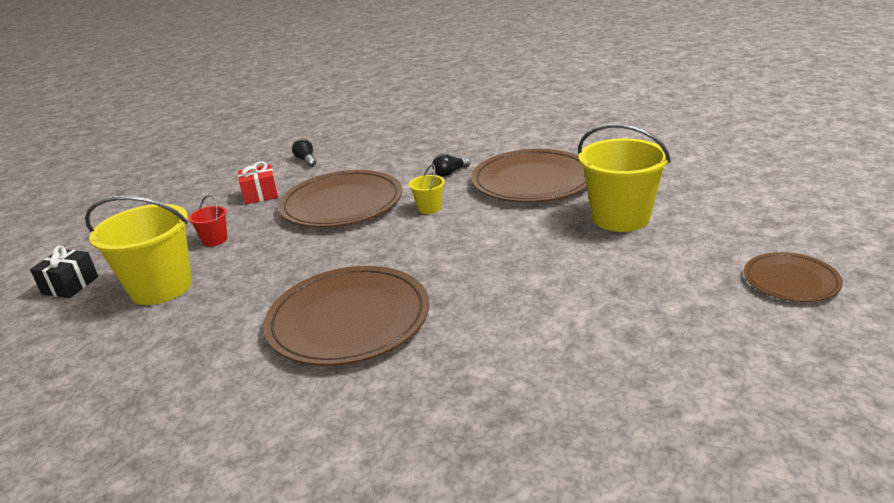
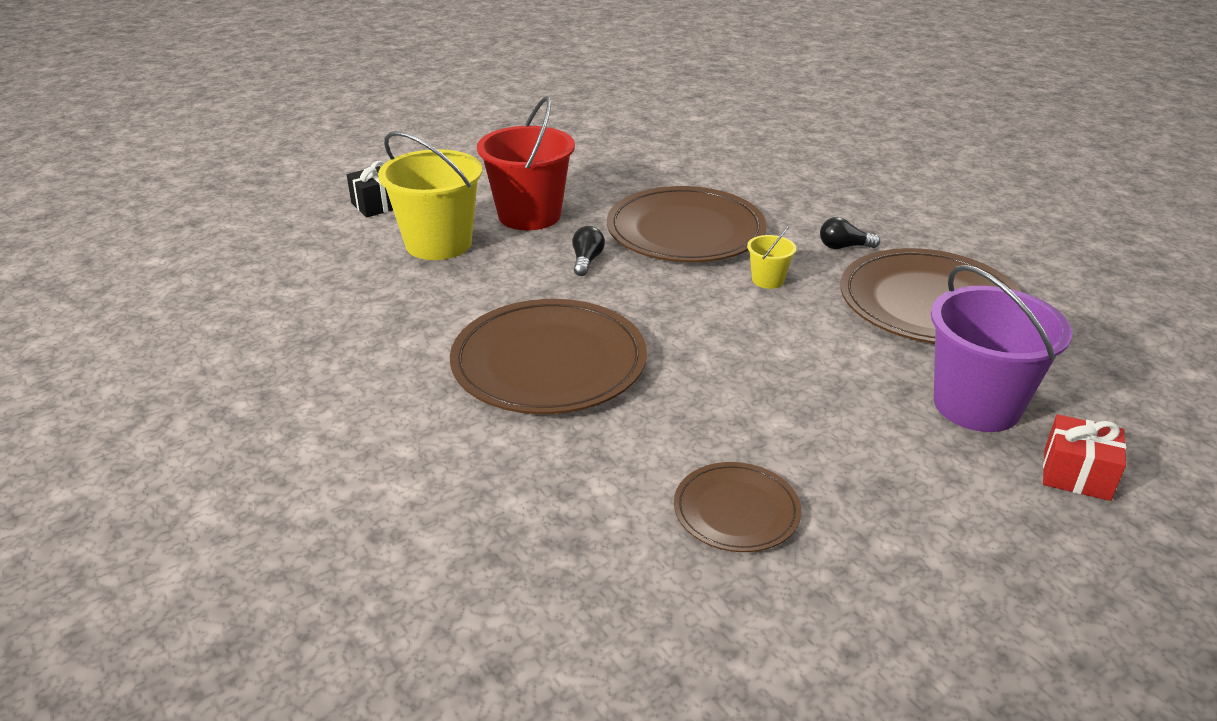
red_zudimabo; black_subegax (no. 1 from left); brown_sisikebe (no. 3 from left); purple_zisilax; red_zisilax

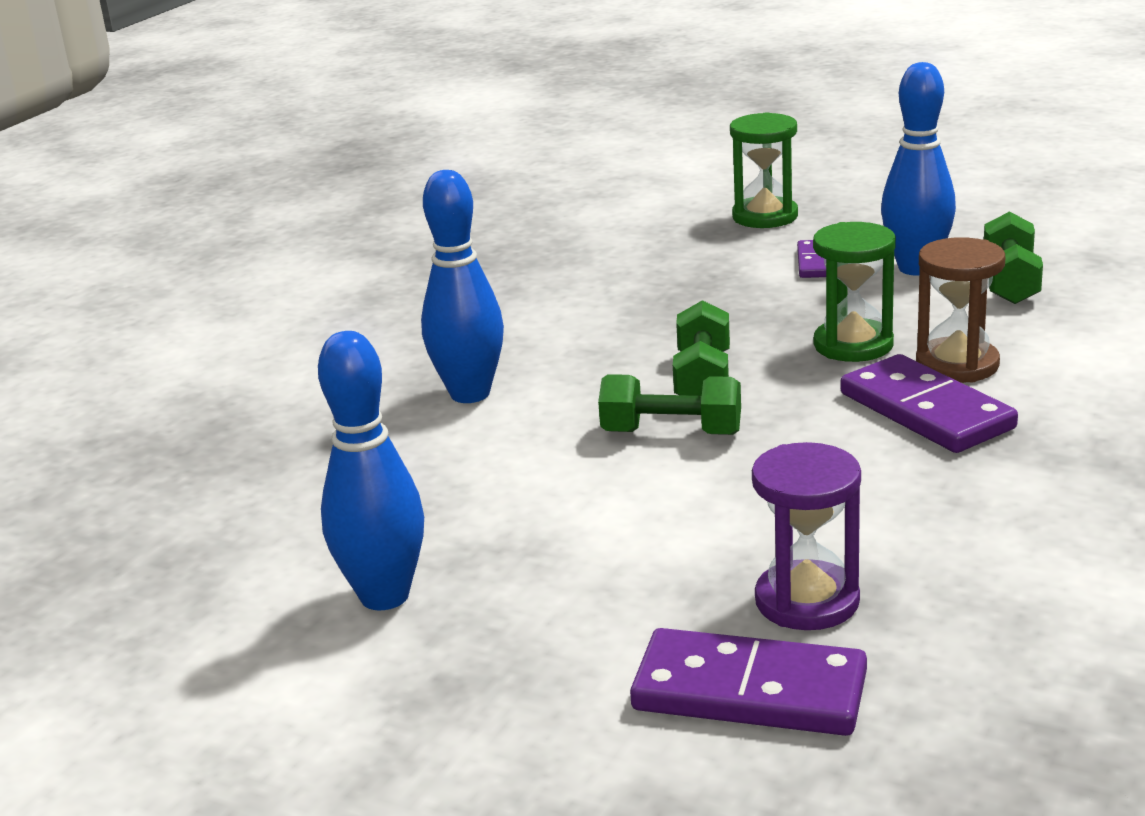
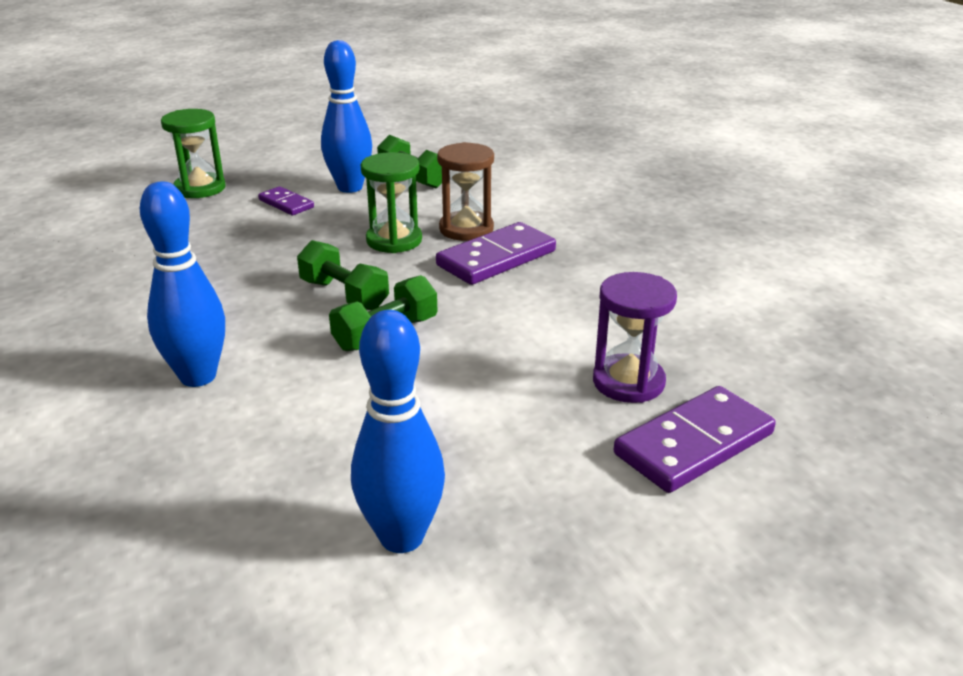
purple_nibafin (no. 2 from left)

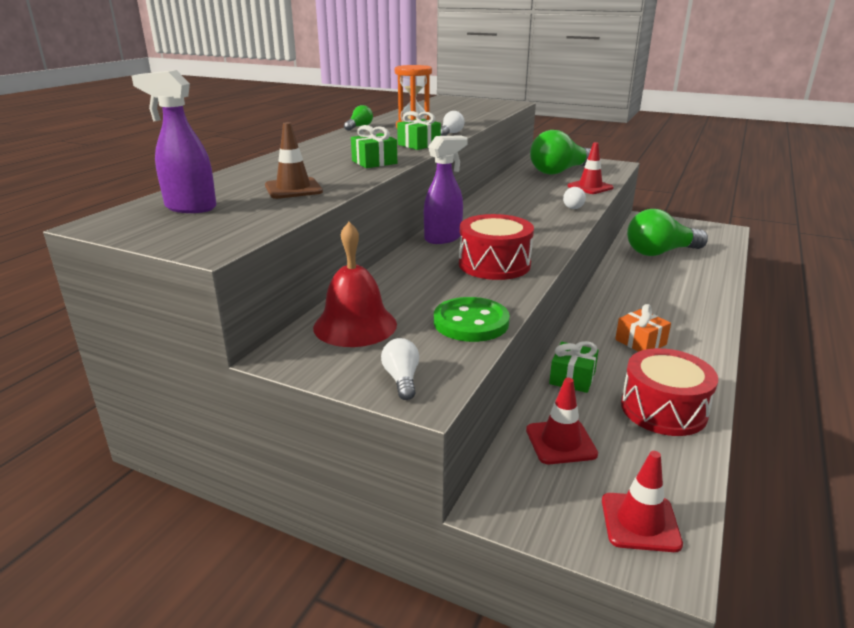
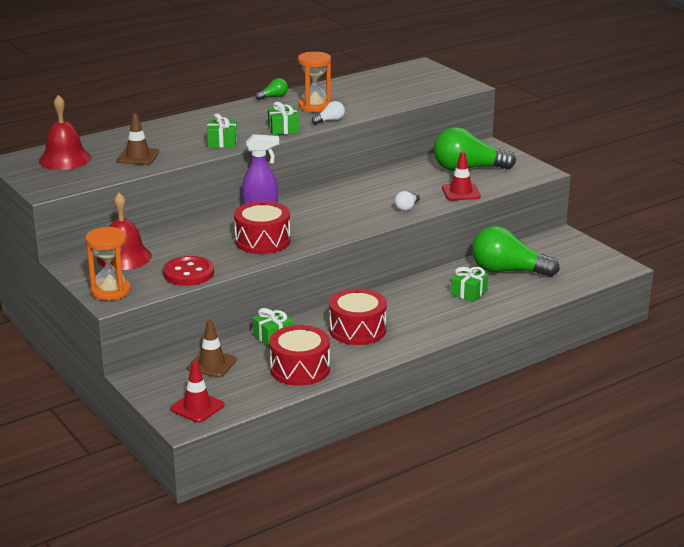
green_zudimabo (no. 4 from left); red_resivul (no. 1 from left); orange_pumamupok (no. 1 from left); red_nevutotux (no. 3 from left); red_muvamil; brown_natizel (no. 2 from left)

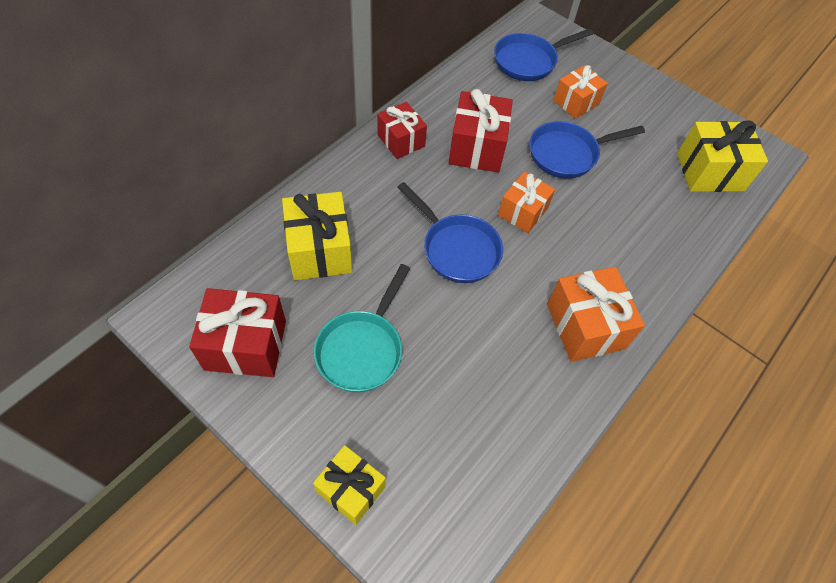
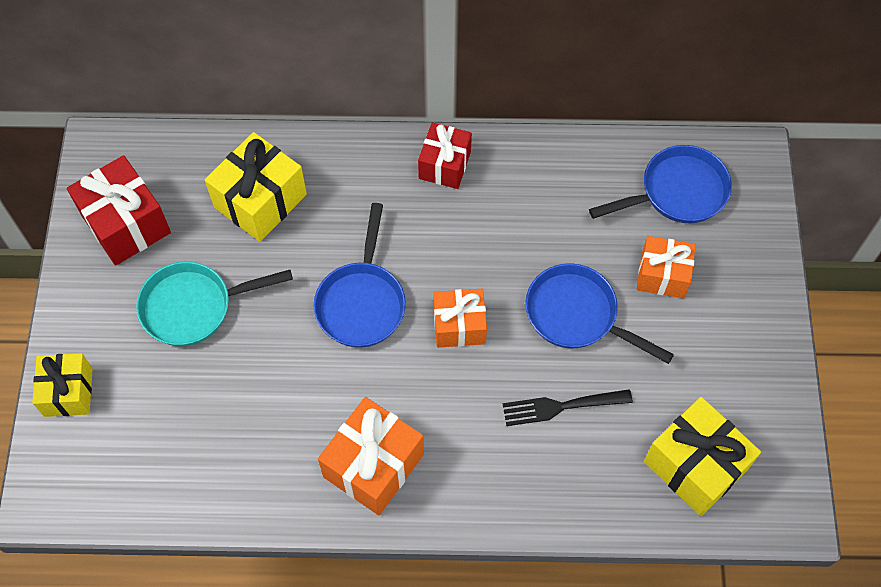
red_zudimabo (no. 3 from left in the first image); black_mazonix; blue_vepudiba (no. 3 from left)

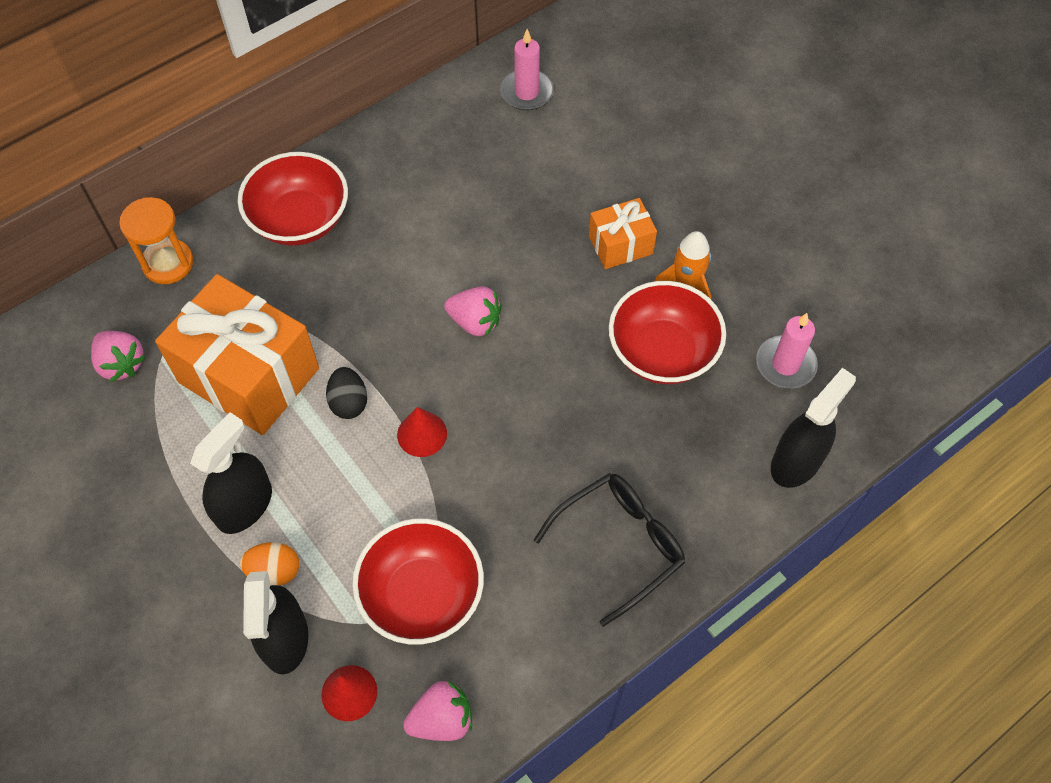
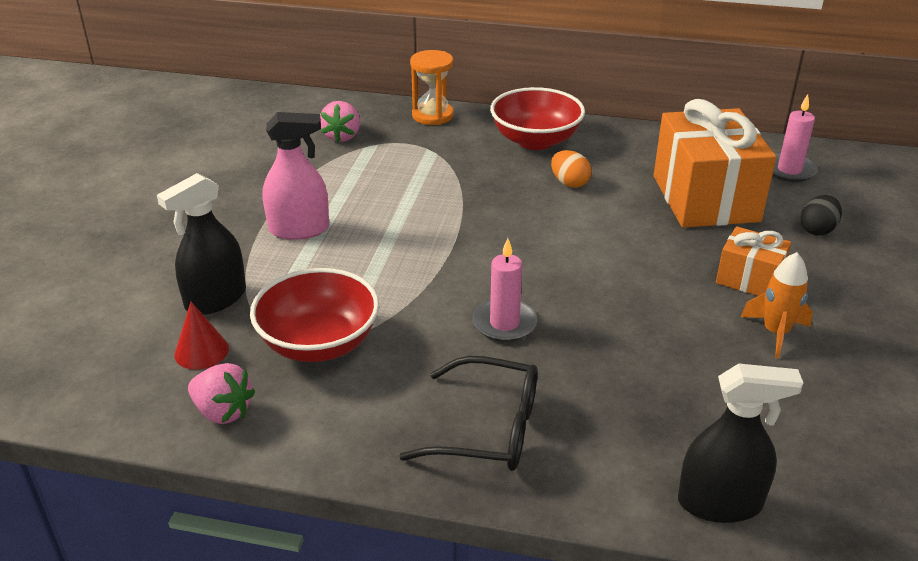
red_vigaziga (no. 2 from left in the first image); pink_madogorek (no. 3 from left in the first image); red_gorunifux (no. 3 from left in the first image); orange_zudimabo (no. 1 from left); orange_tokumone; black_tokumone; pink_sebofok (no. 1 from left); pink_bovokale

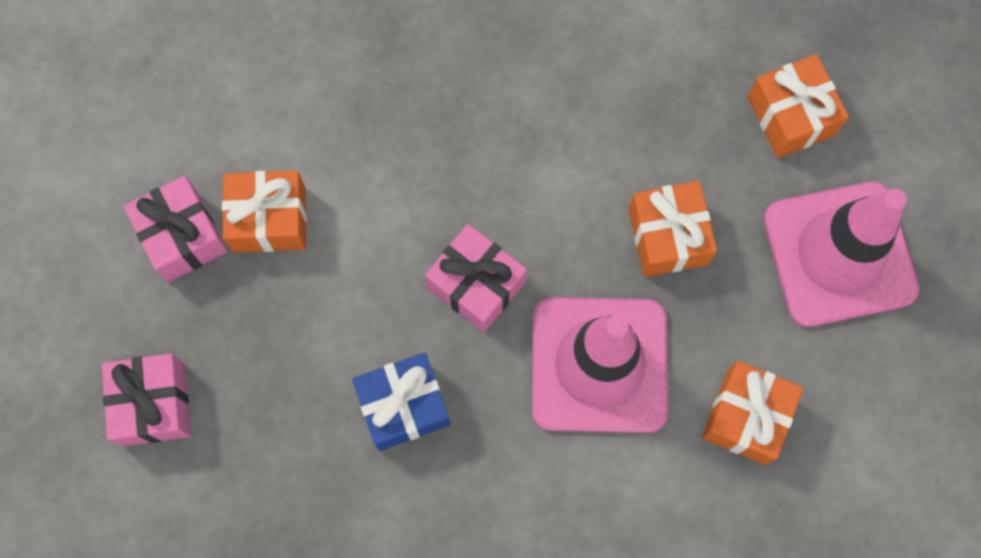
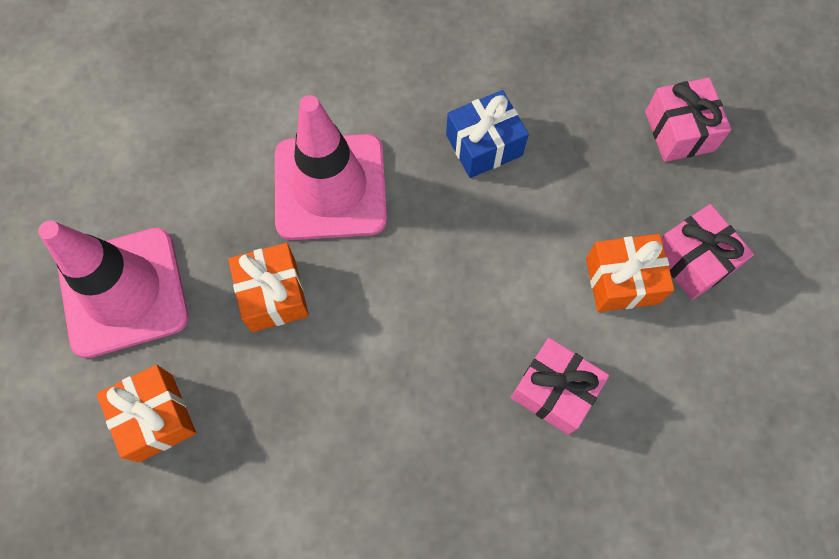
orange_zudimabo (no. 3 from left in the first image); pink_zudimabo (no. 1 from left)

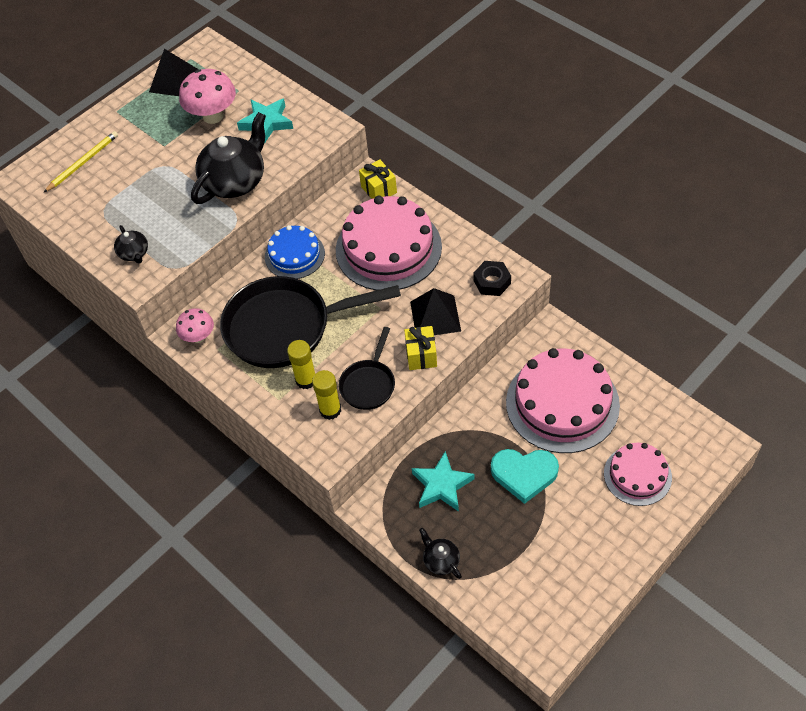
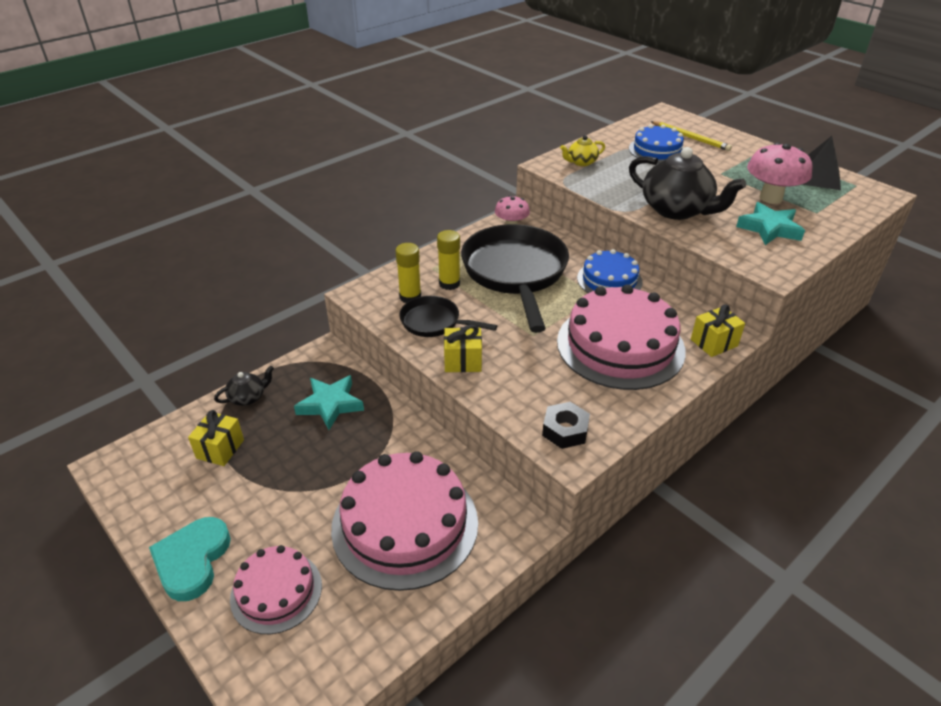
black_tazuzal (no. 2 from left in the first image); yellow_zudimabo (no. 1 from left); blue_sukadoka (no. 2 from left); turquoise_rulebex; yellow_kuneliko

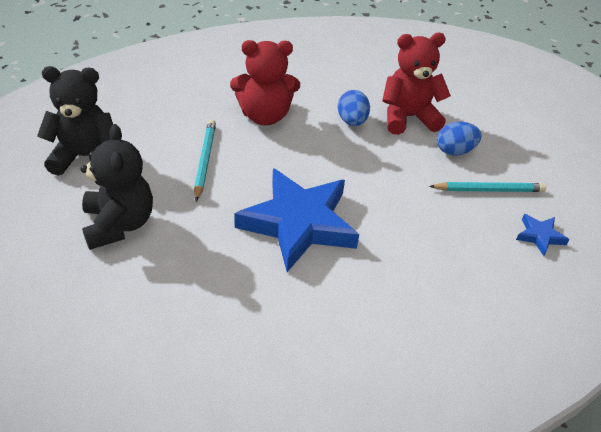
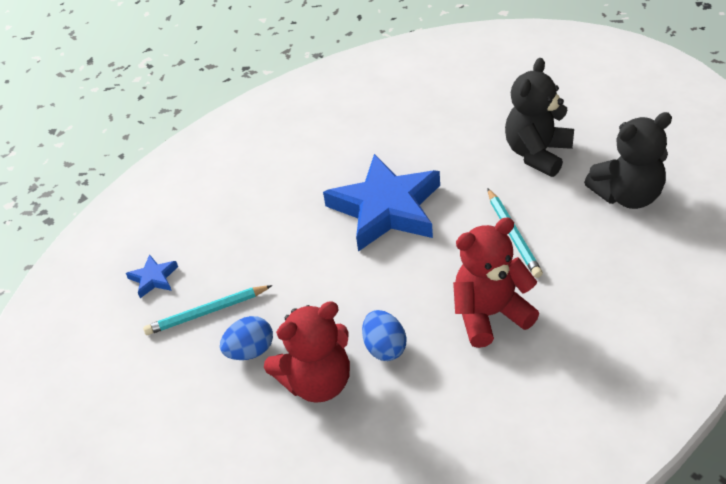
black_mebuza (no. 1 from left)

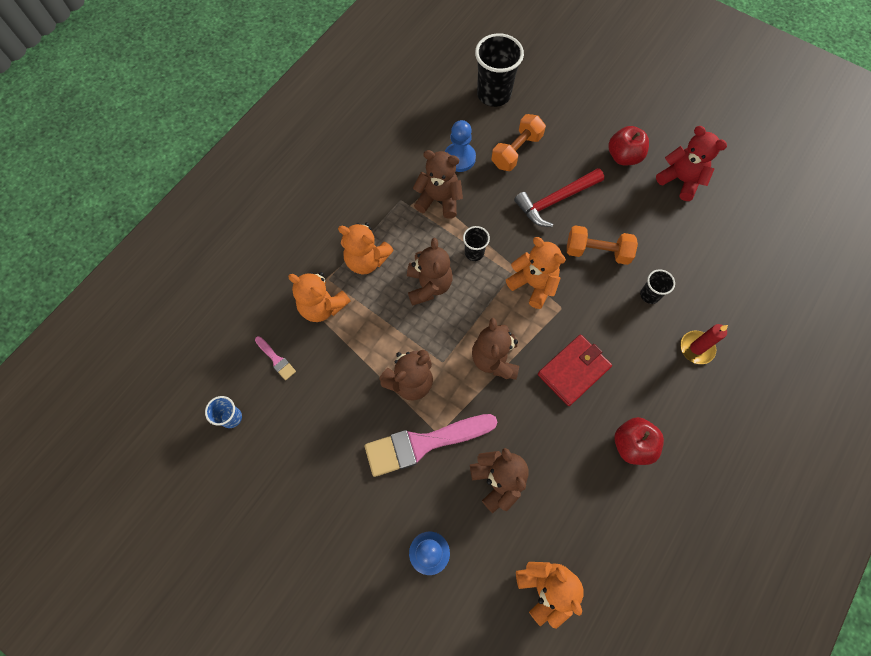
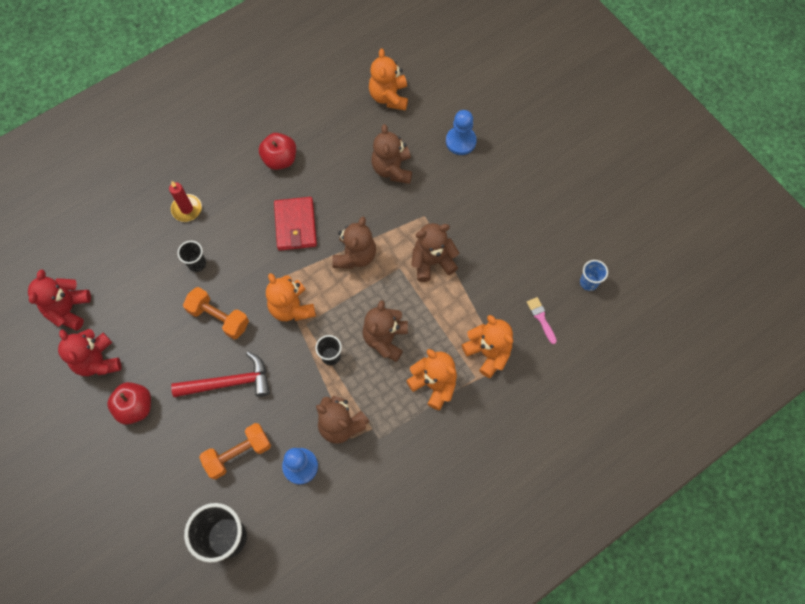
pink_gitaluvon (no. 2 from left in the first image); red_mebuza (no. 1 from left); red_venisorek

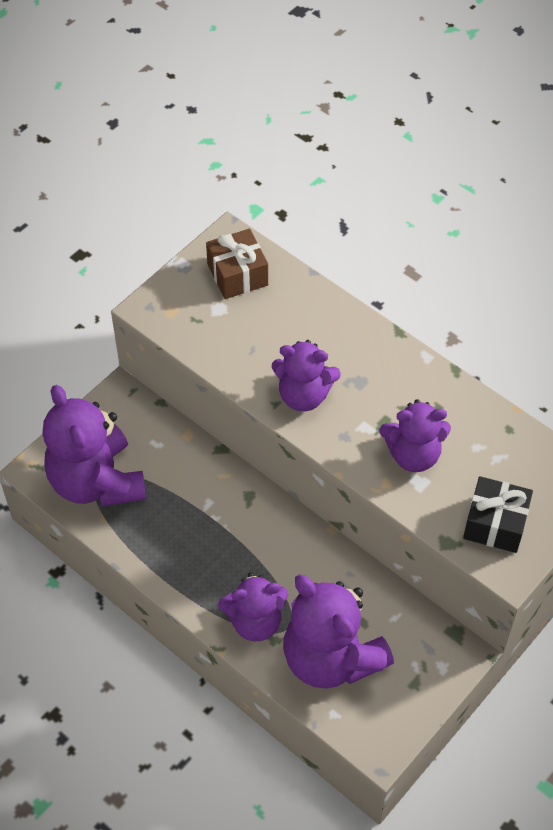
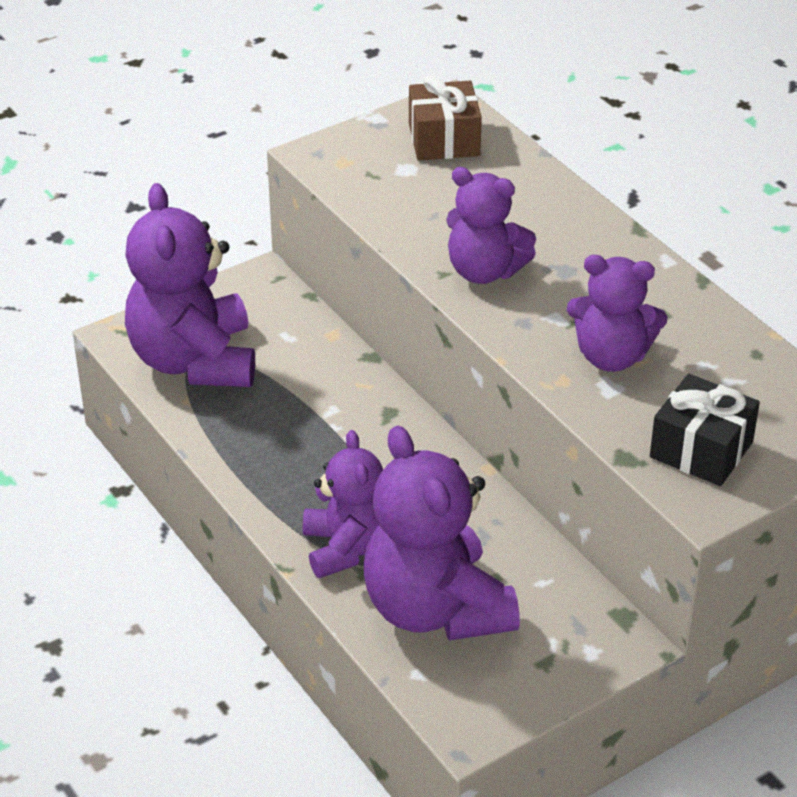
purple_mebuza (no. 2 from left)

